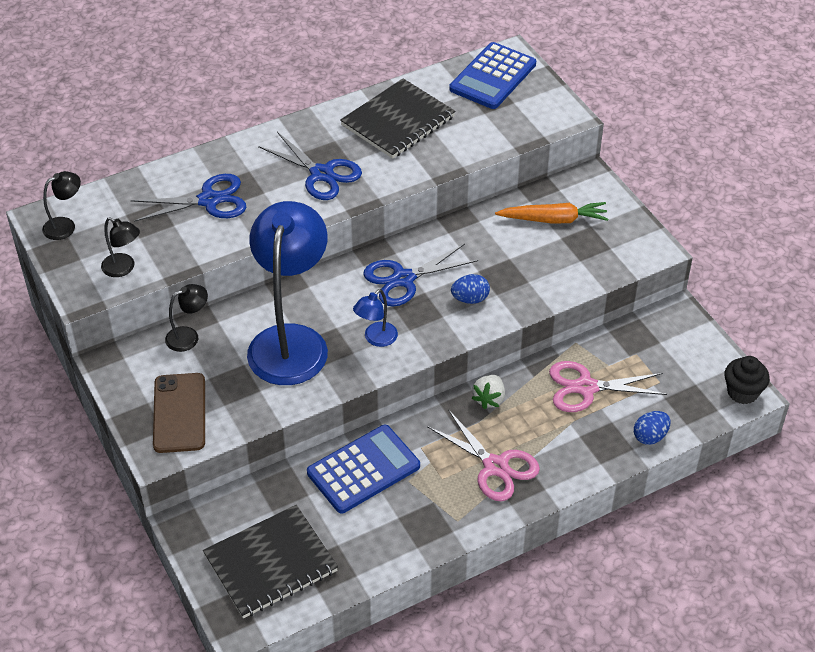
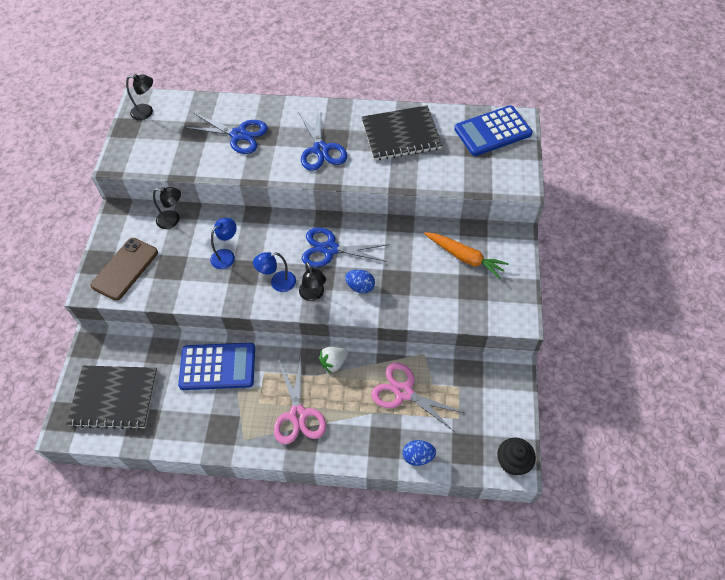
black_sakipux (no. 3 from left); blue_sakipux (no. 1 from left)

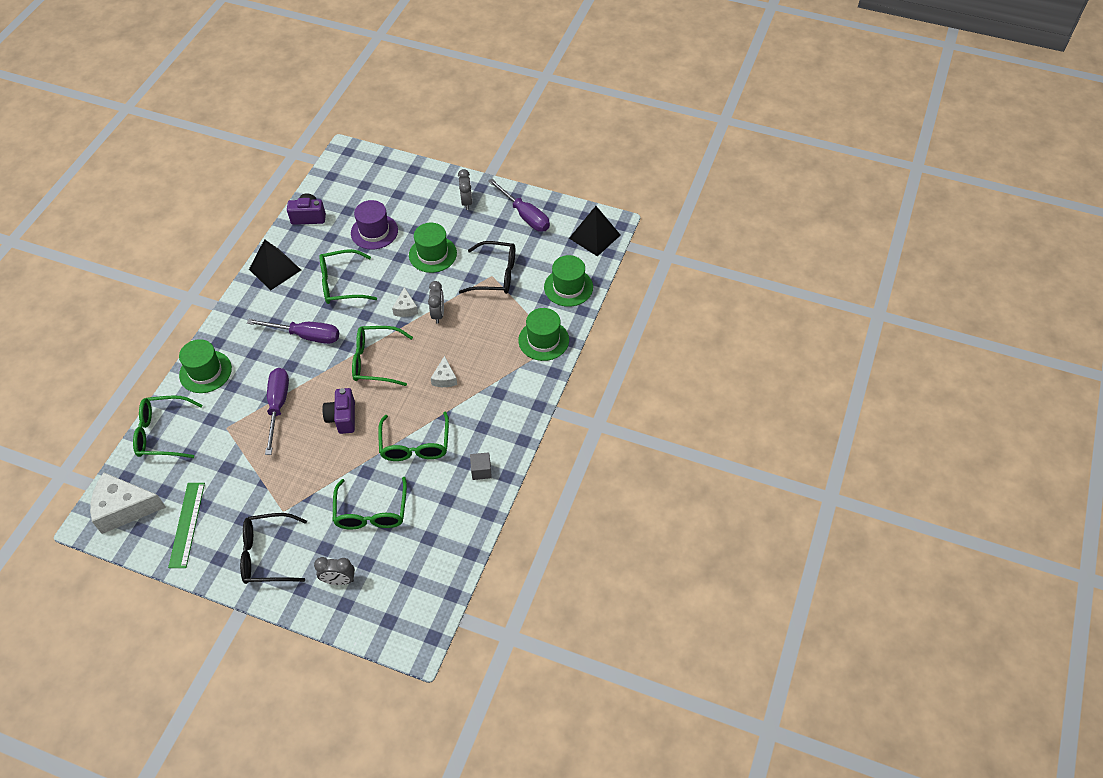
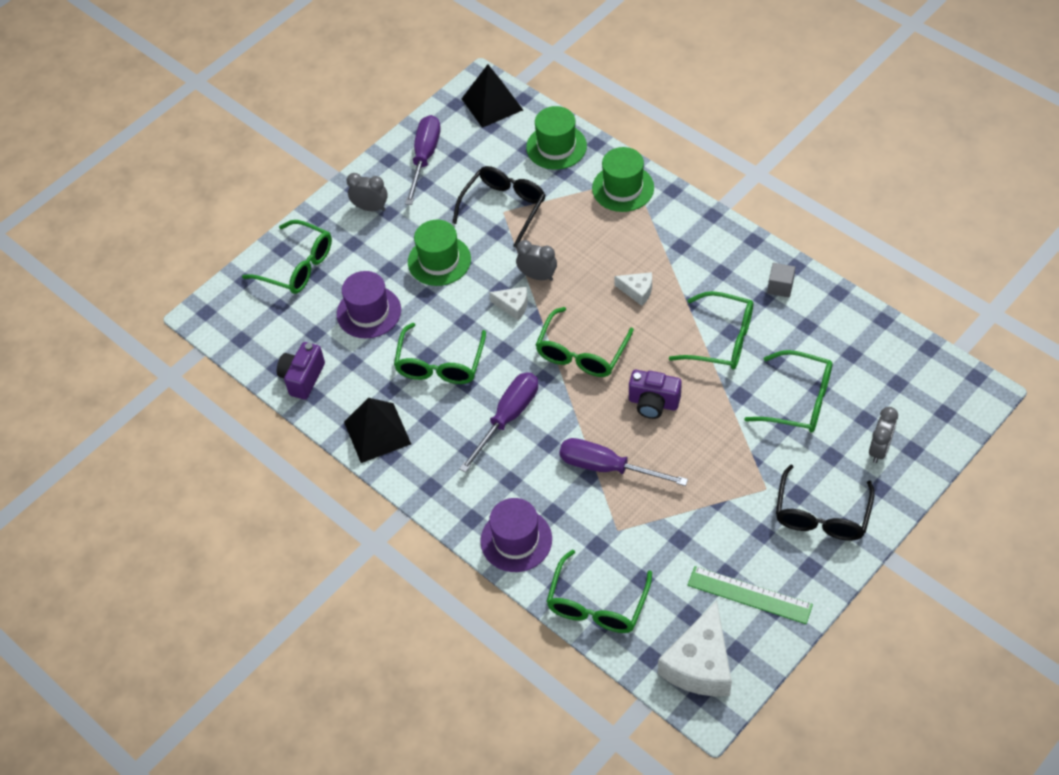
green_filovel (no. 1 from left); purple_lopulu (no. 2 from left); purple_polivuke (no. 1 from left)

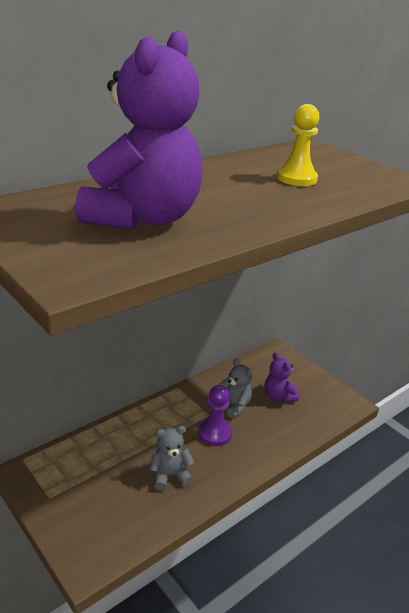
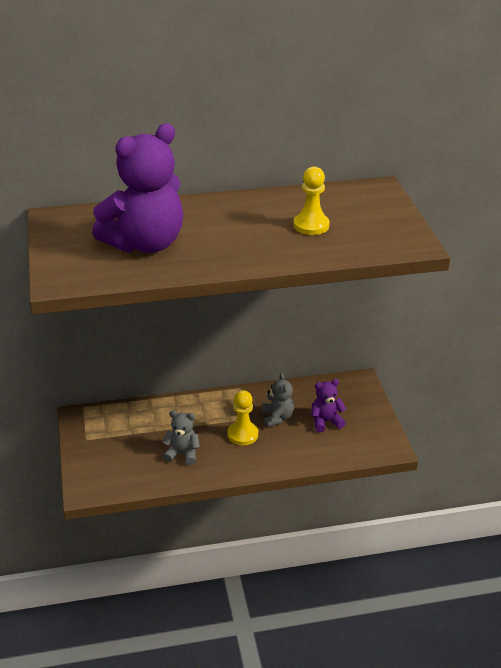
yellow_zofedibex (no. 1 from left); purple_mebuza (no. 2 from left)

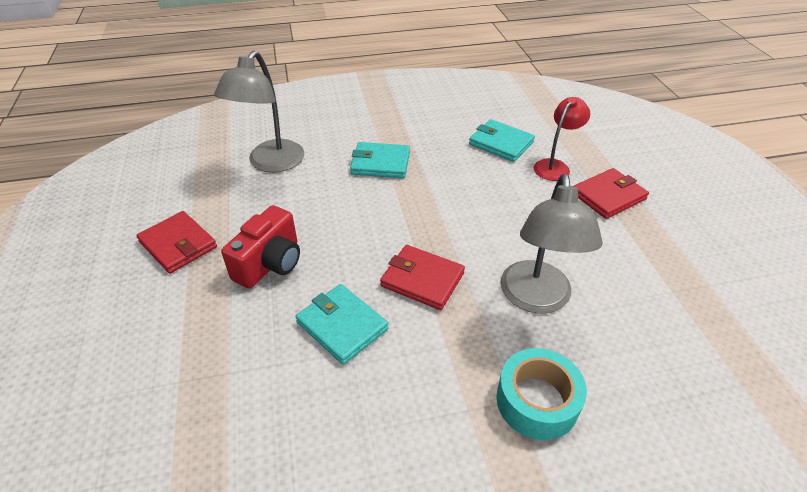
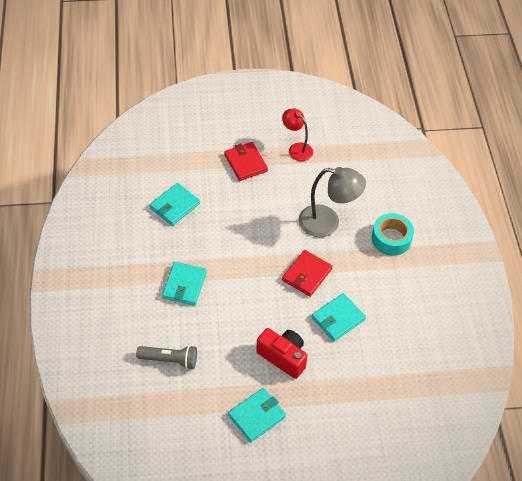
red_sakipux; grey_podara; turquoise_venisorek (no. 3 from left)

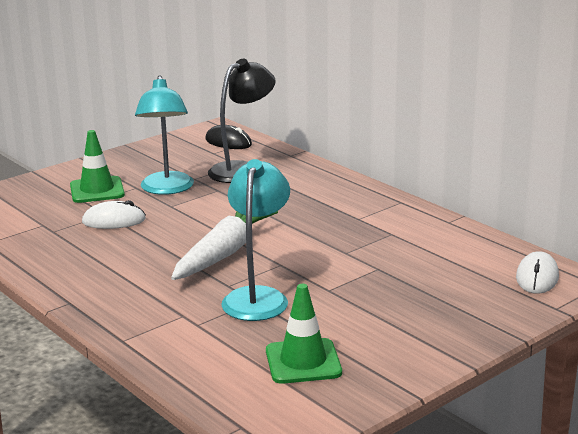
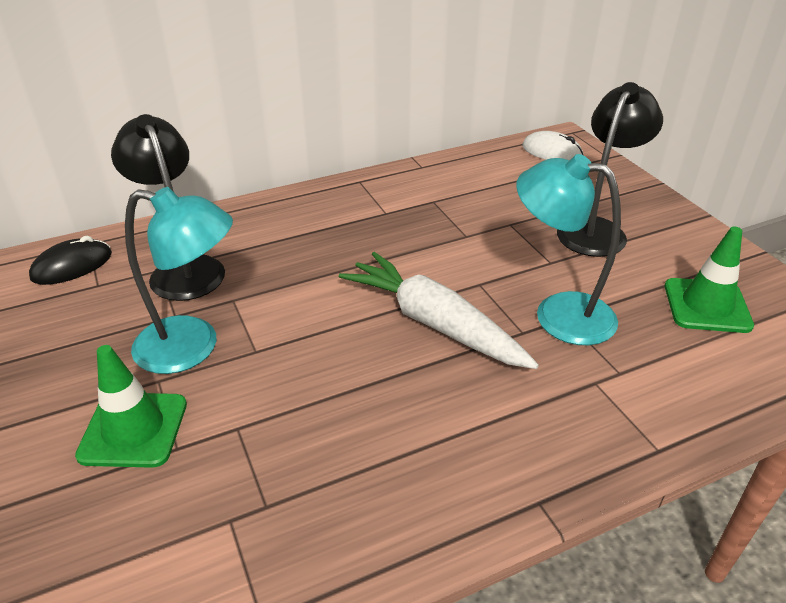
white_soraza (no. 1 from left in the first image); black_sakipux (no. 2 from left)

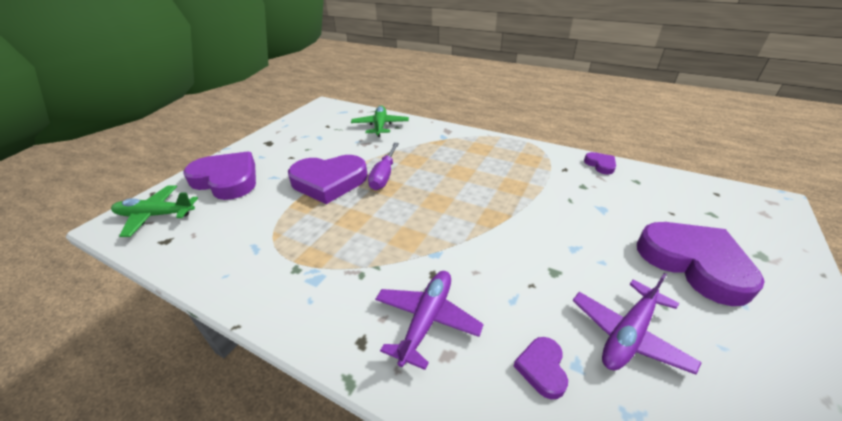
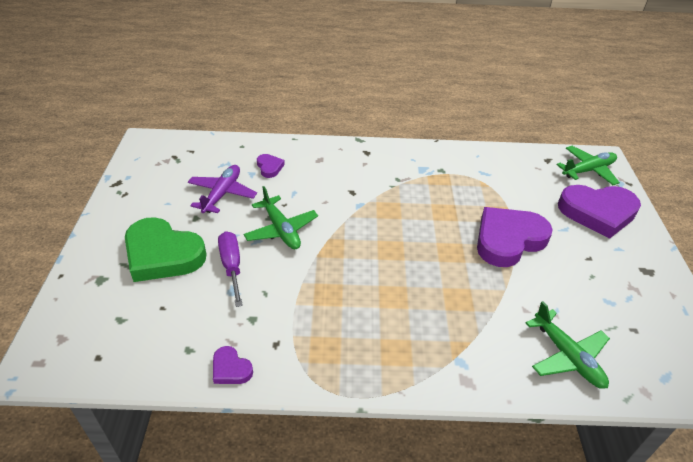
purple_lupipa (no. 1 from left in the first image); green_lupipa (no. 1 from left); purple_polivuke; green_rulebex

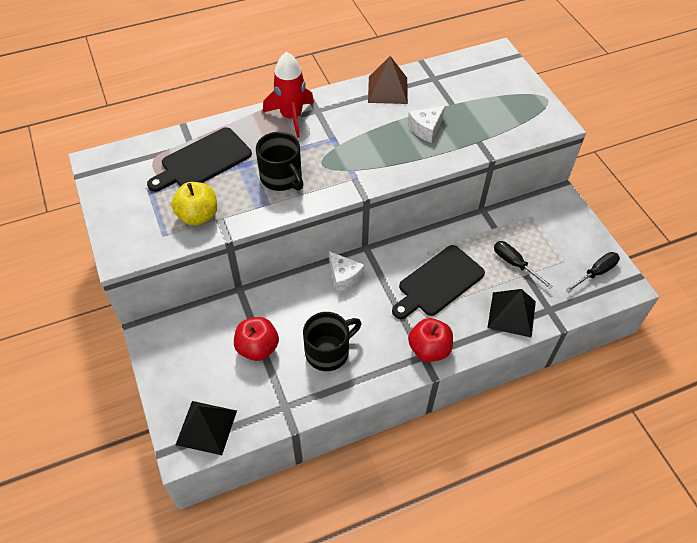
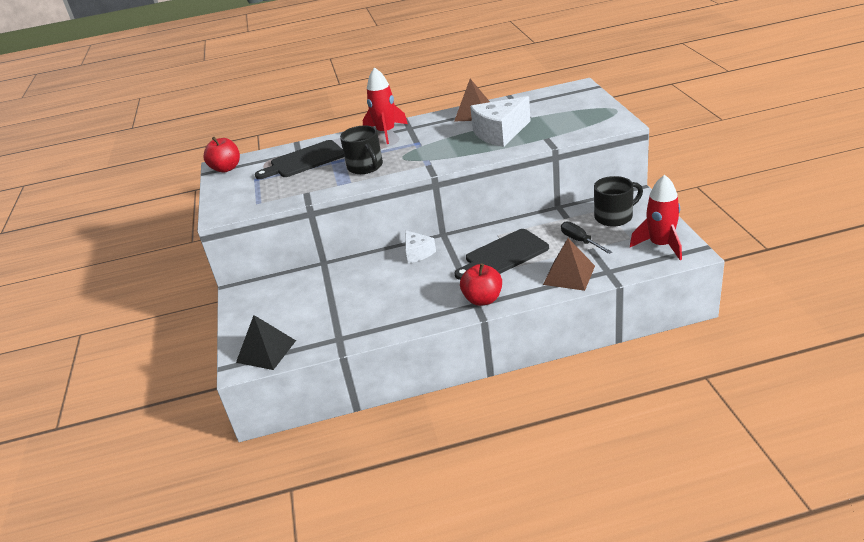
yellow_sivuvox; red_sivuvox (no. 1 from left); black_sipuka (no. 2 from left); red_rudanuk (no. 2 from left); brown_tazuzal (no. 2 from left); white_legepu (no. 2 from left)

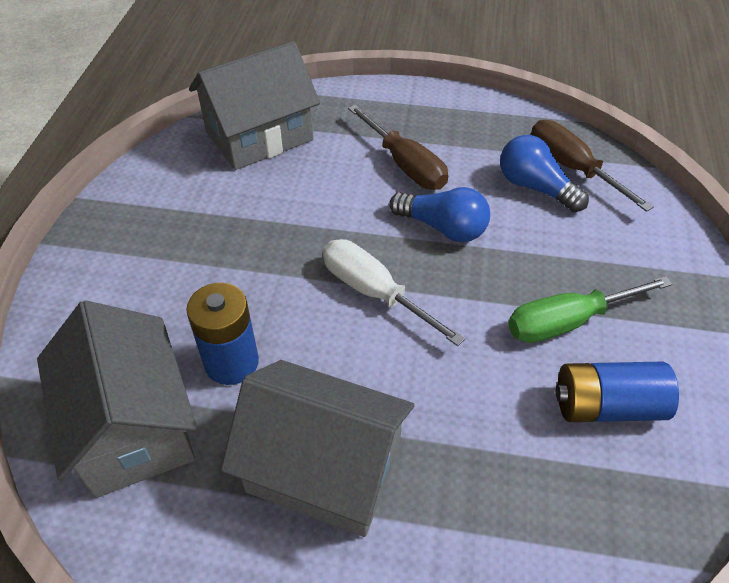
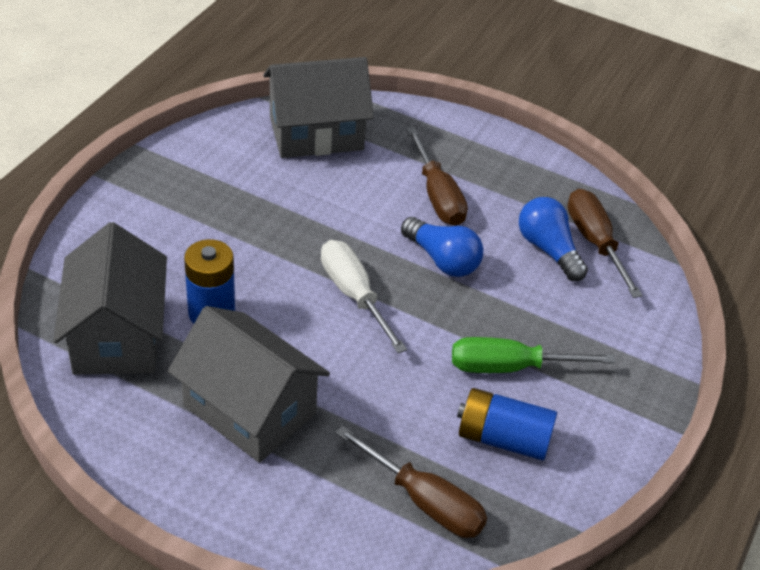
brown_polivuke (no. 1 from left)

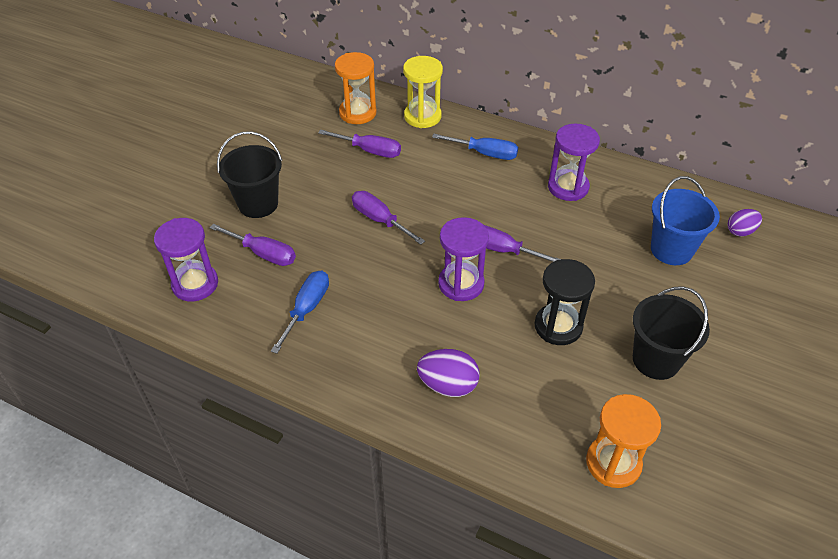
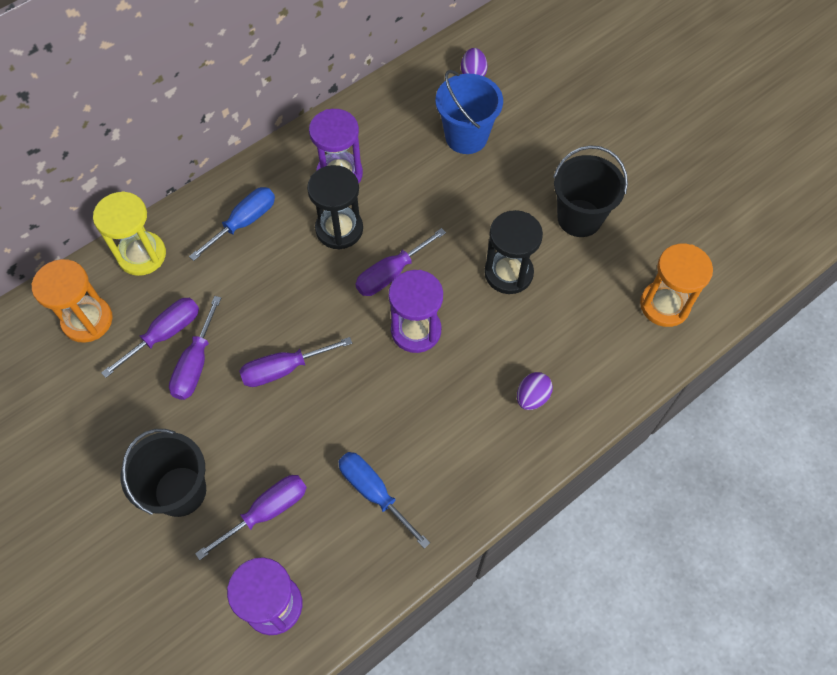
purple_polivuke (no. 2 from left); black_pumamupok (no. 1 from left); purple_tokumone (no. 2 from left)

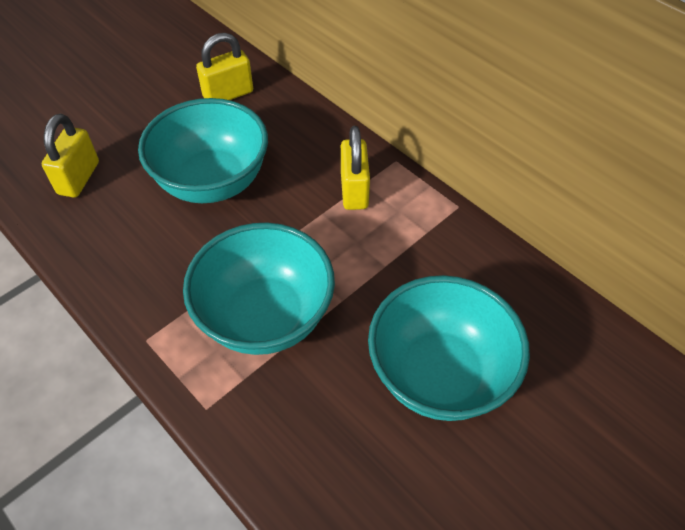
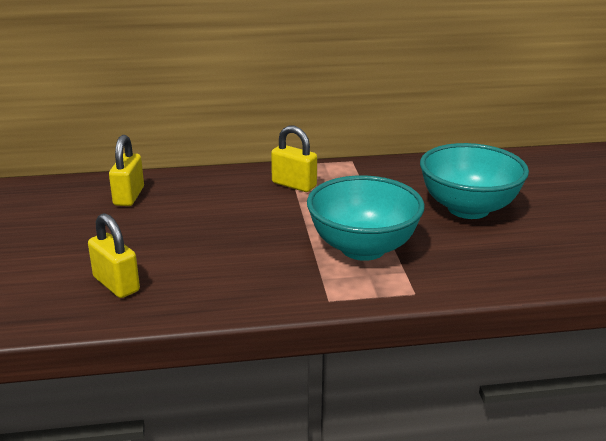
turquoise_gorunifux (no. 1 from left in the first image)

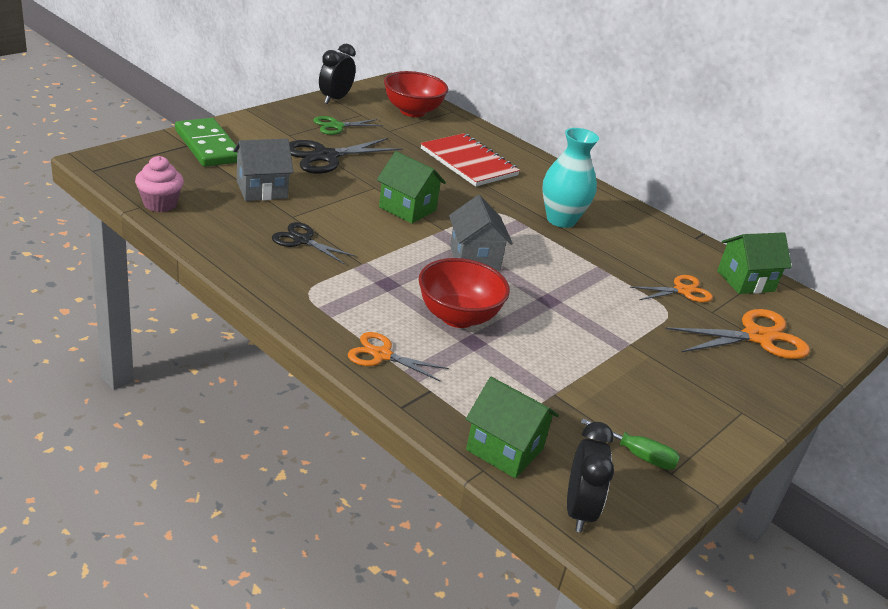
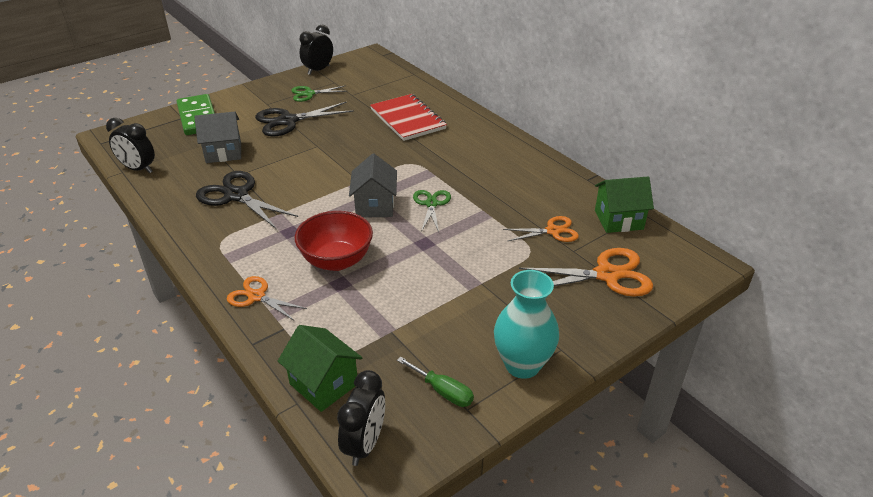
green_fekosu (no. 1 from left in the first image); red_gorunifux (no. 1 from left in the first image); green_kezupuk (no. 2 from left); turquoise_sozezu; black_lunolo (no. 1 from left); black_kezupuk (no. 1 from left)

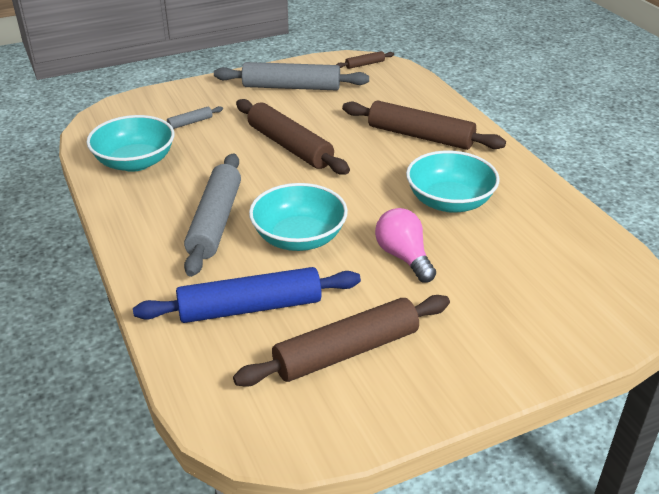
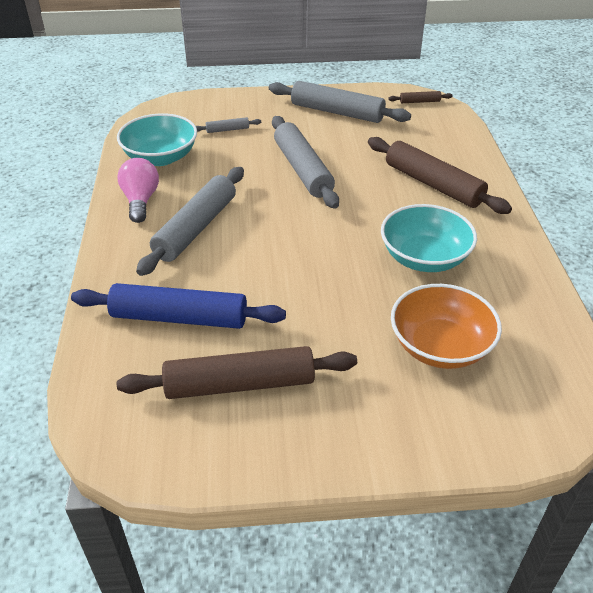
turquoise_gorunifux (no. 2 from left in the first image); orange_gorunifux; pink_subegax; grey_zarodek (no. 3 from left)

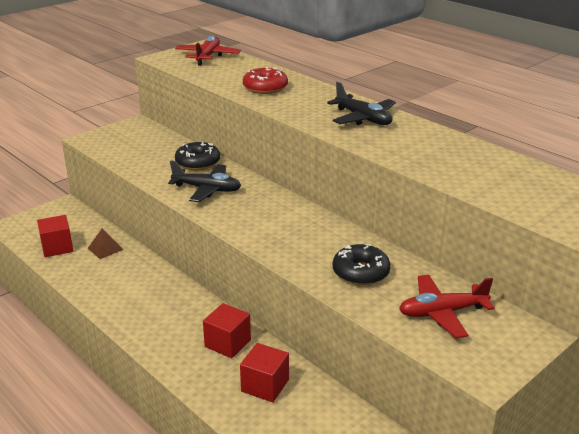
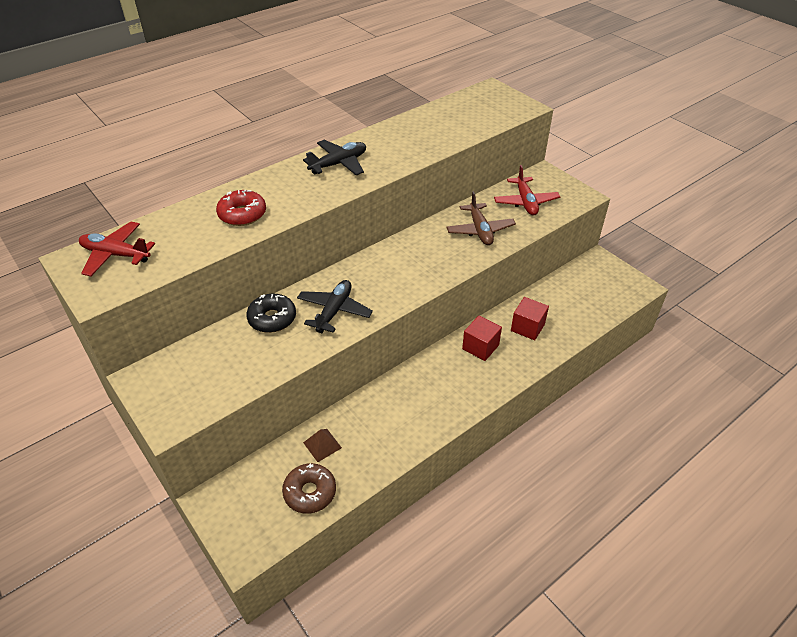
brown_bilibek; brown_lupipa

